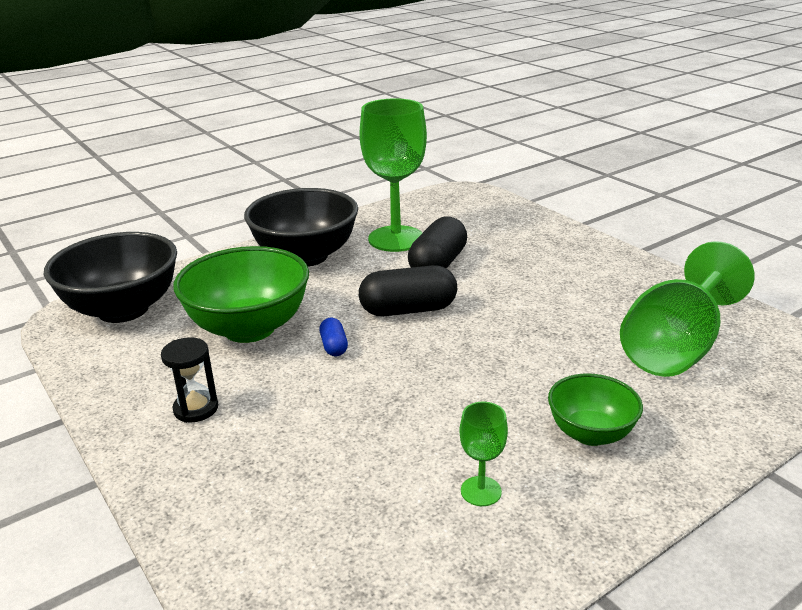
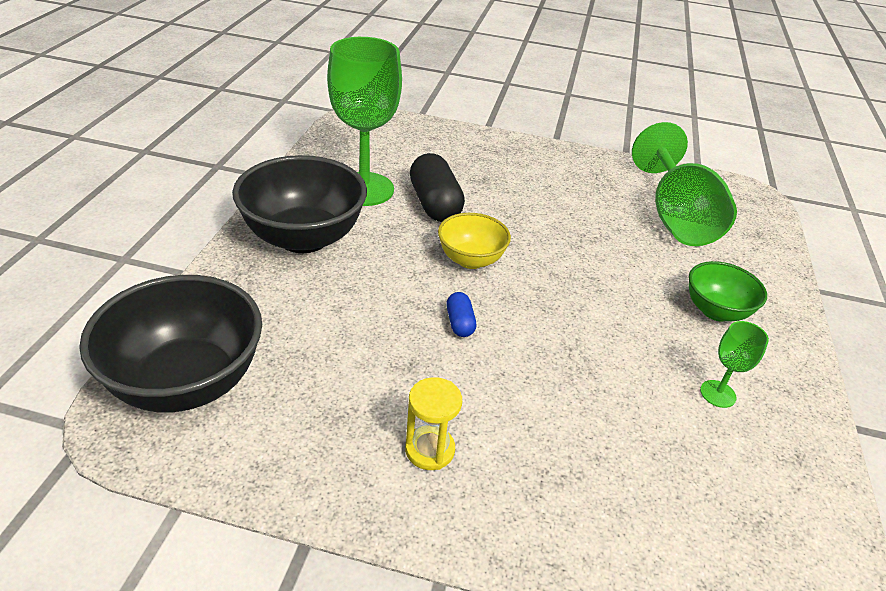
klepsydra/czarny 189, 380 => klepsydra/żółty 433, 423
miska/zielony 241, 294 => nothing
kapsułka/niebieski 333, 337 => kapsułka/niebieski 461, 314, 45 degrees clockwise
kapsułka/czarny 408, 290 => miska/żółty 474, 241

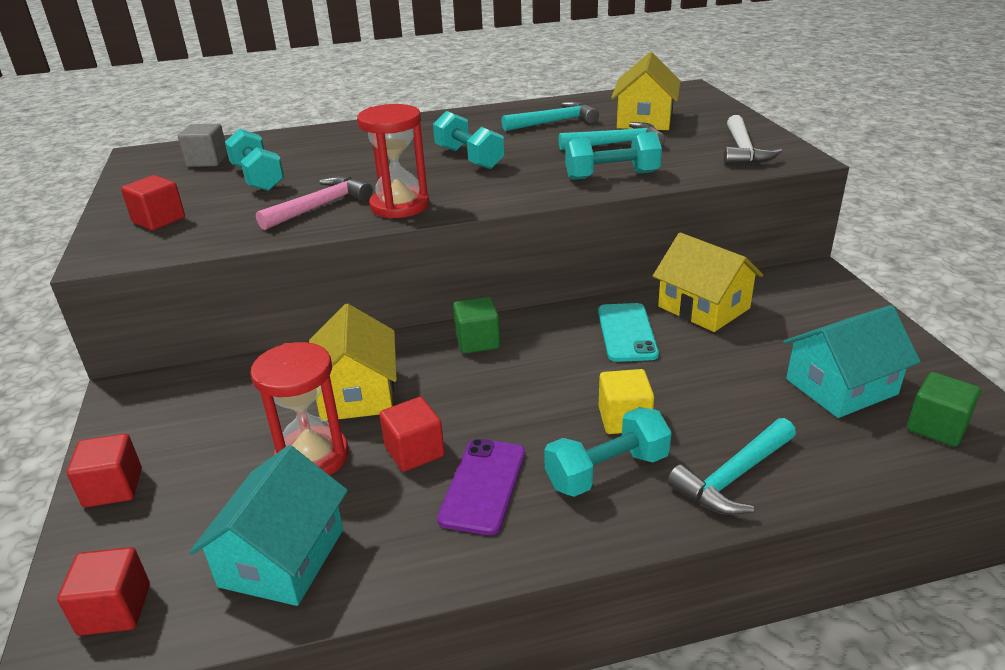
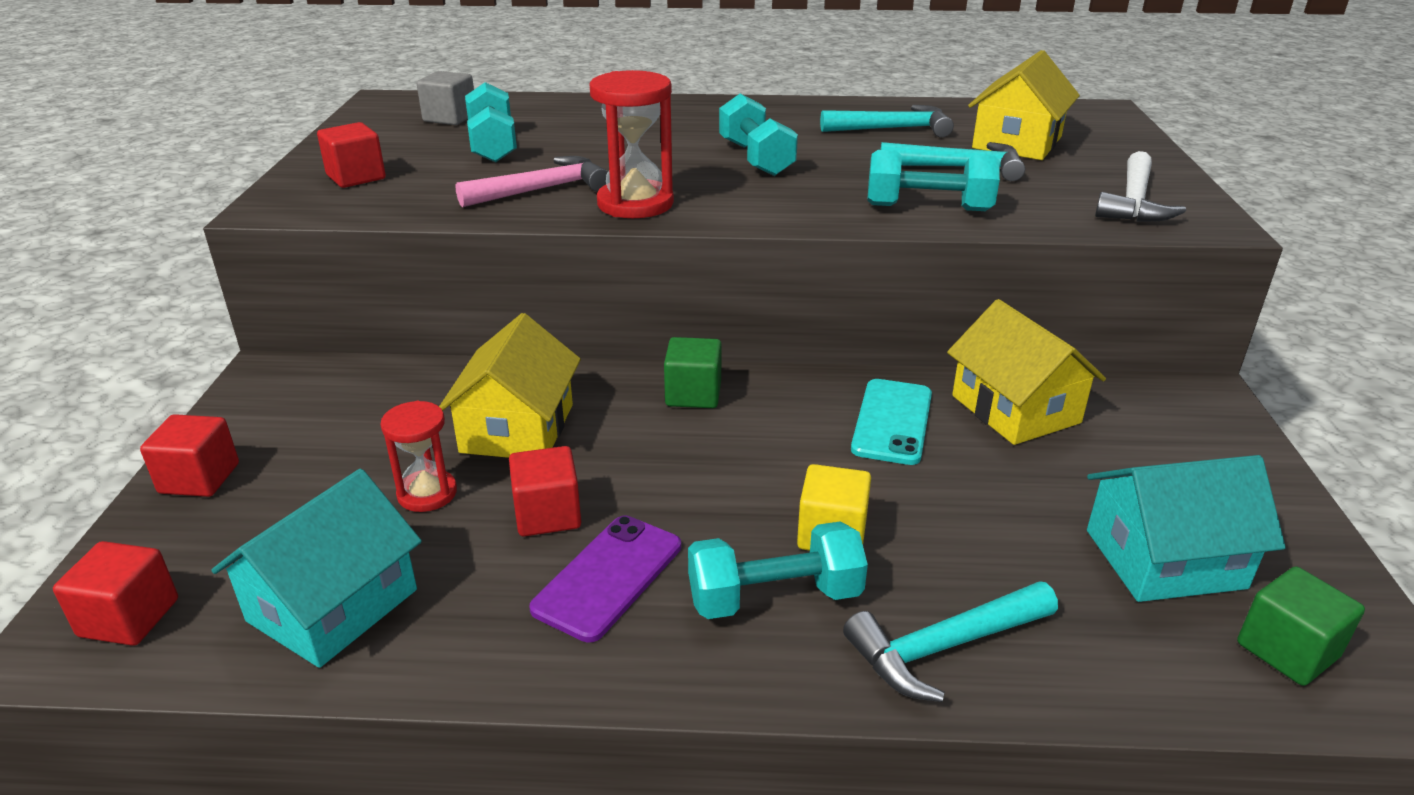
klepsydra/czerwony 300, 408 => klepsydra/czerwony 419, 456, x0.64

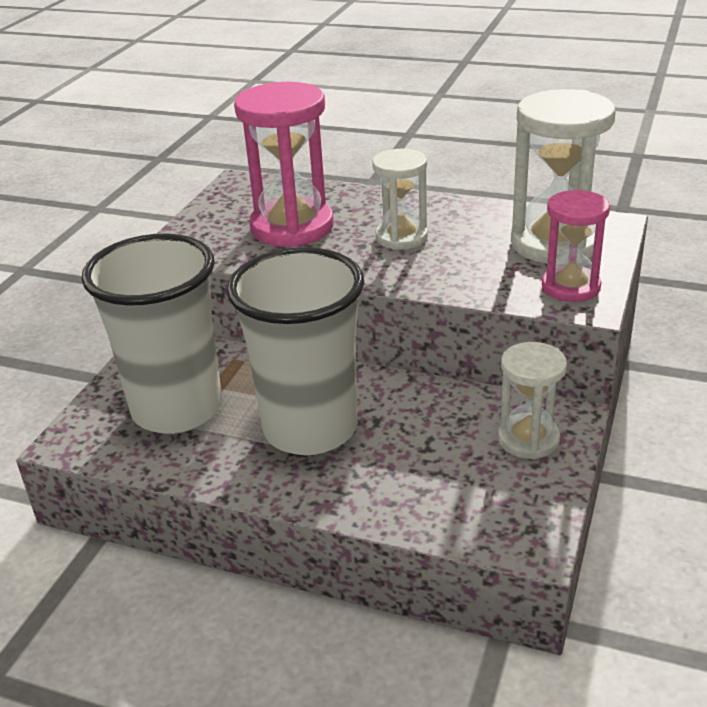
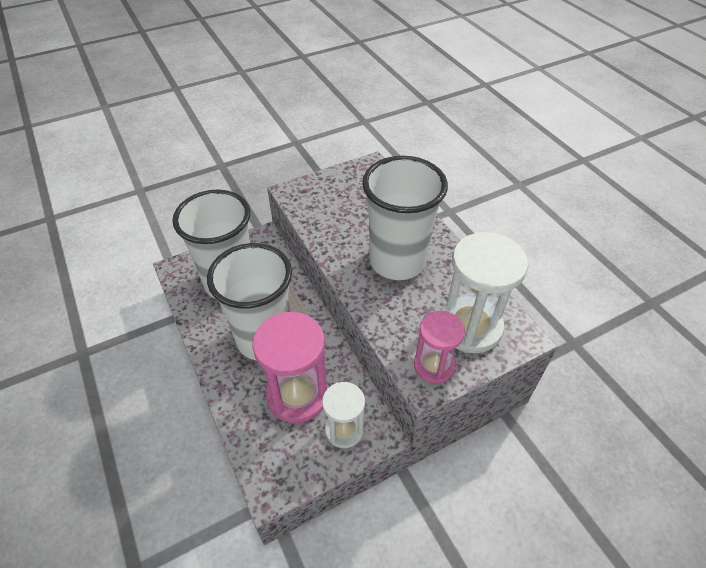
klepsydra/różowy 284, 164 => klepsydra/różowy 290, 367, relocated
klepsydra/biały 400, 199 => szklanka/biały 405, 218

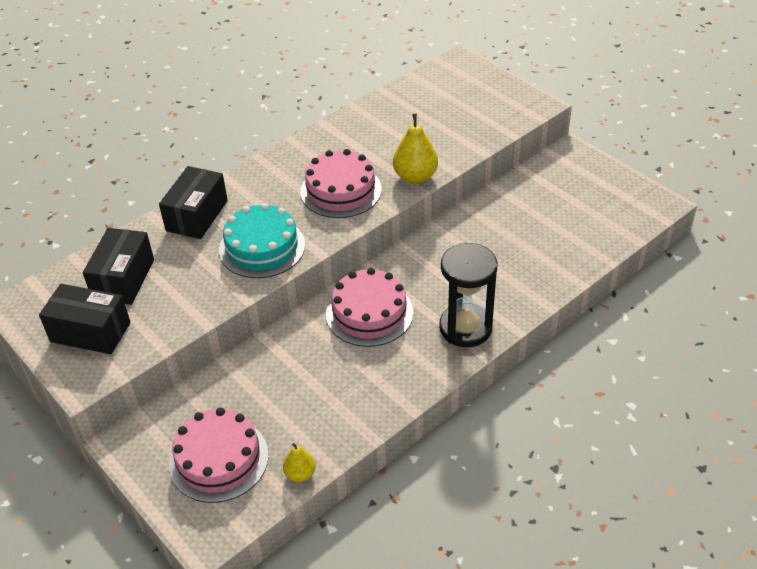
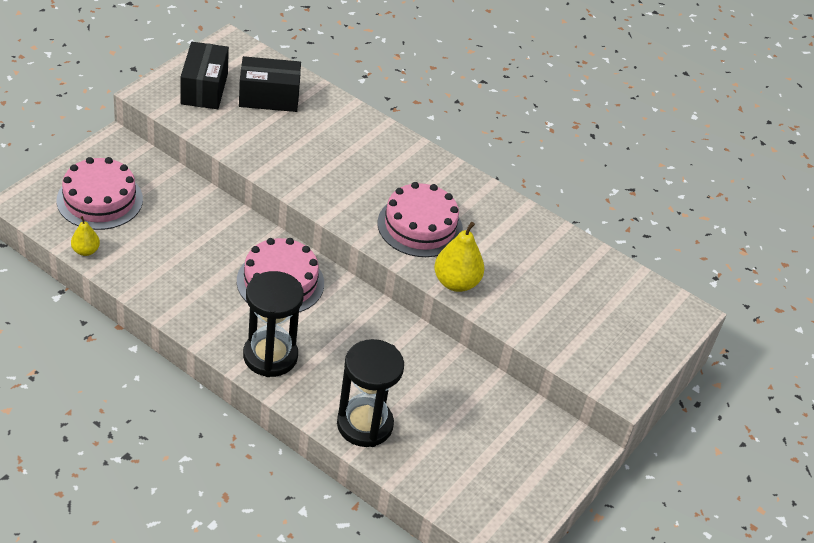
pudełko/czarny 193, 202 => nothing
tort/turkusowy 262, 240 => nothing
nothing => klepsydra/czarny 370, 393

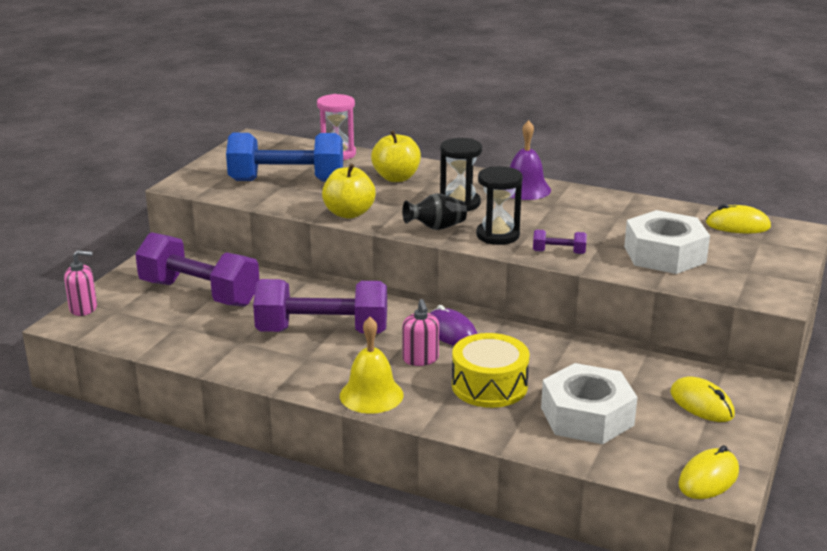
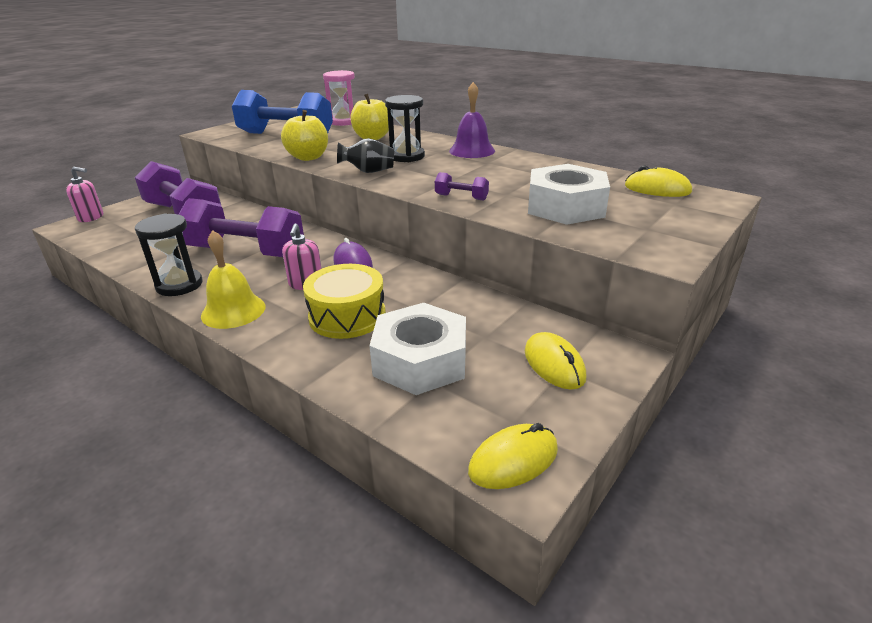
klepsydra/czarny 499, 205 => klepsydra/czarny 168, 254, relocated

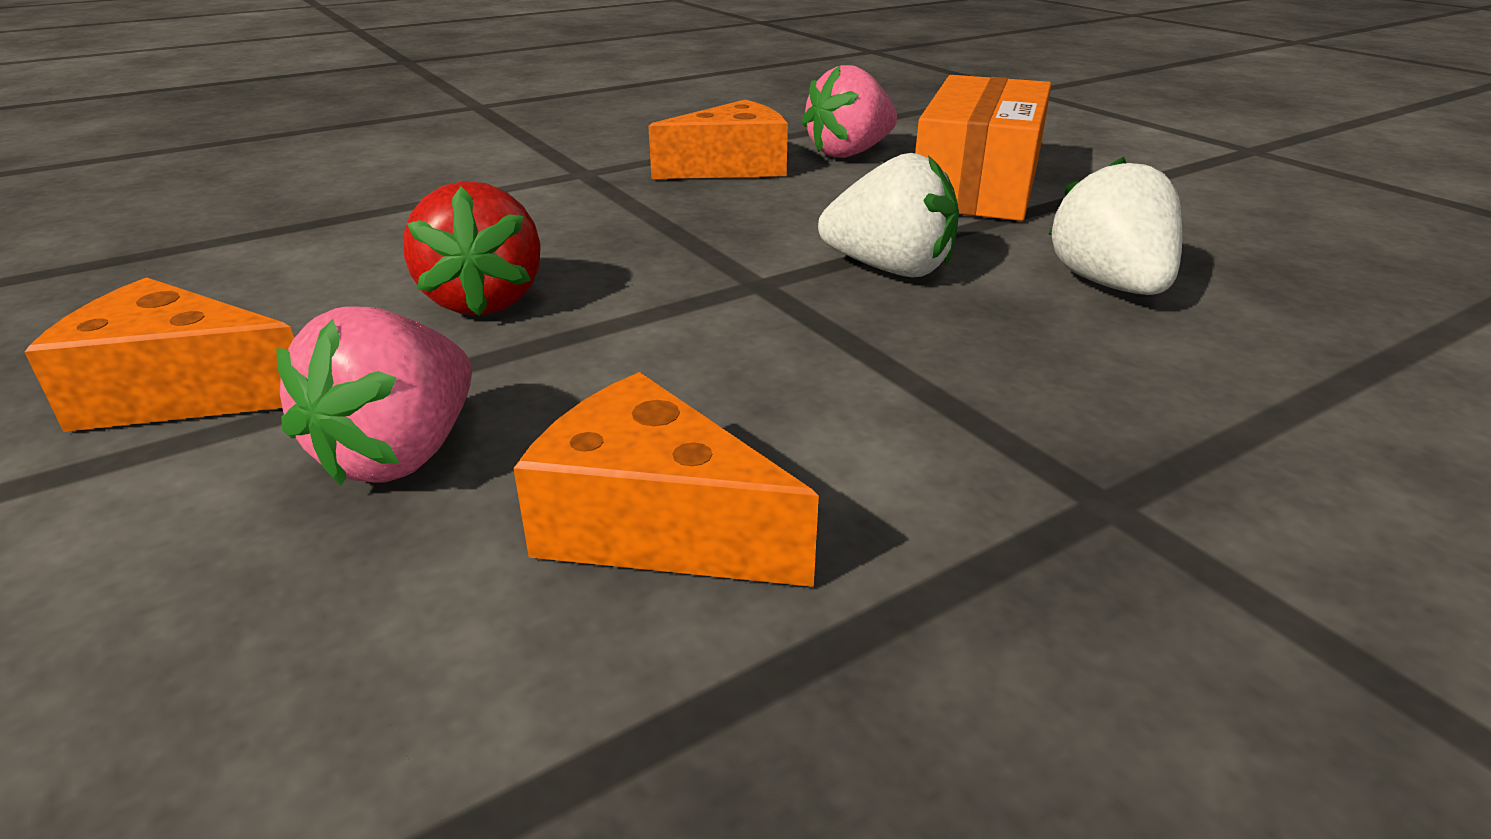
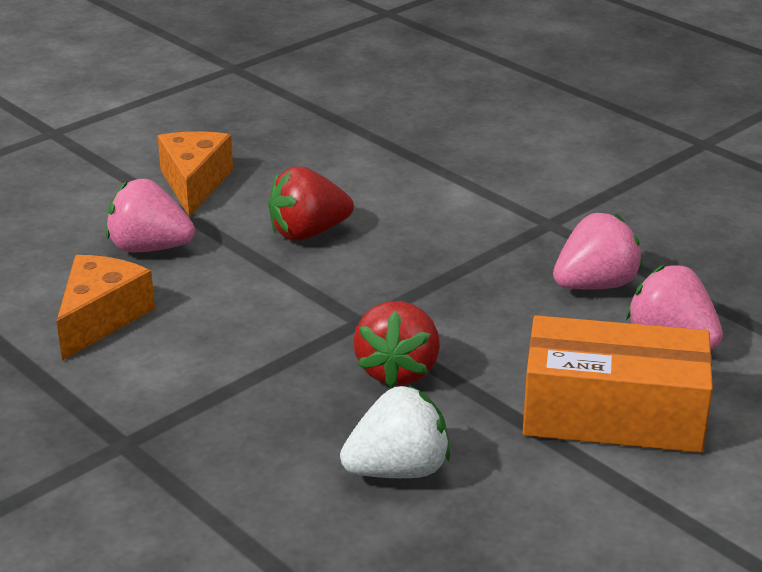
ser/pomarańczowy 718, 139 => truskawka/różowy 598, 251
truskawka/biały 888, 215 => truskawka/czerwony 396, 344

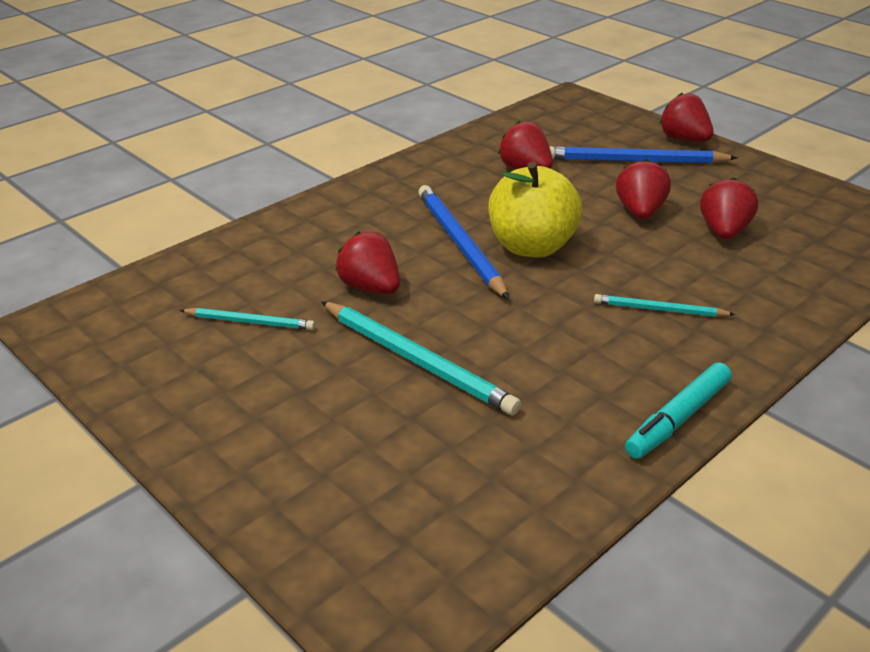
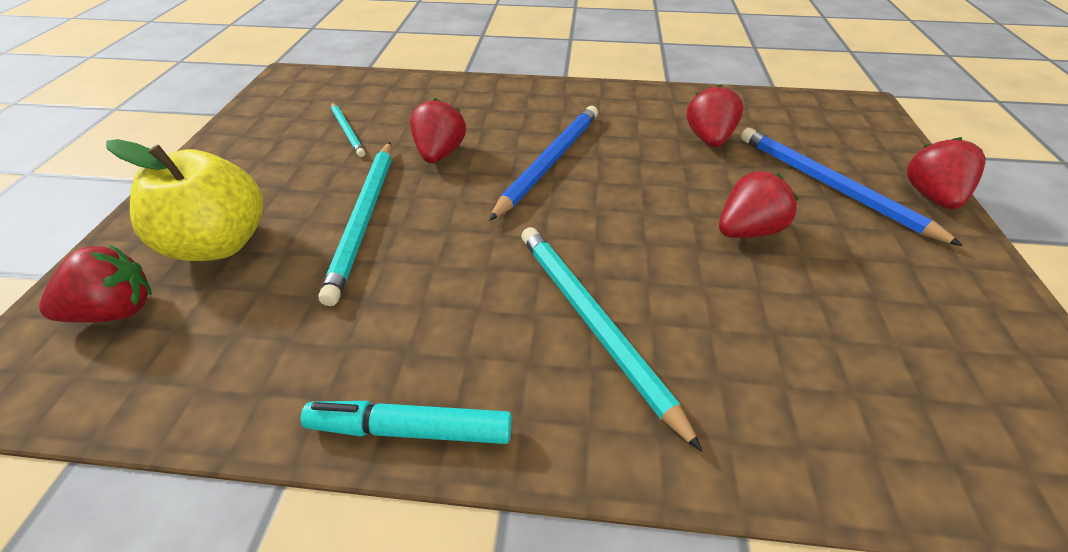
jabłko/żółty 535, 209 => jabłko/żółty 184, 200, relocated
ołówek/turkusowy 664, 305 => ołówek/turkusowy 612, 339, x1.77
truskawka/czerwony 729, 208 => truskawka/czerwony 95, 284, relocated

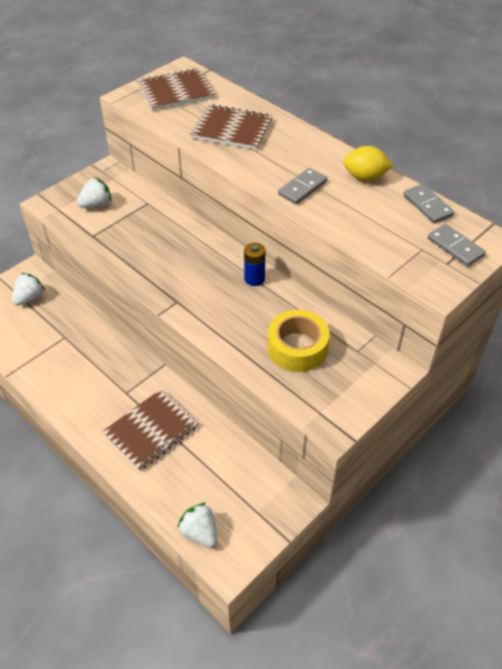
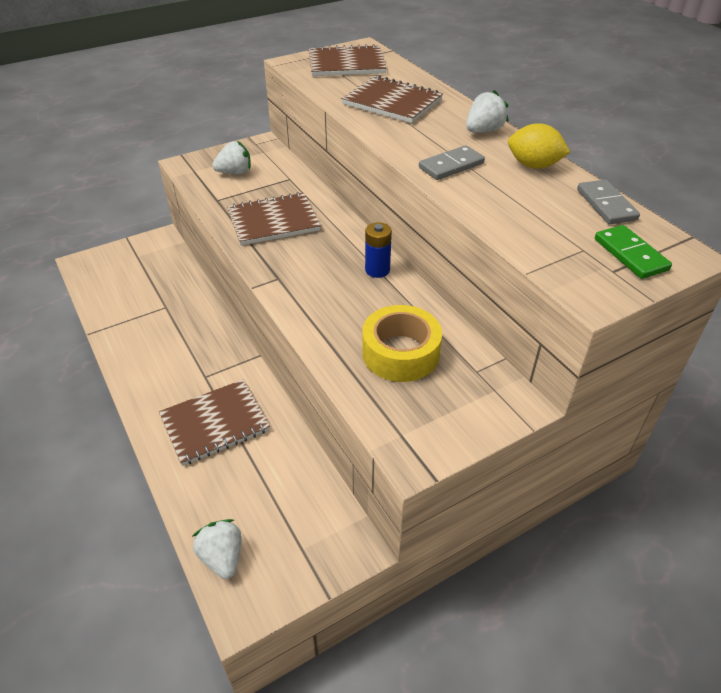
truskawka/biały 28, 289 => truskawka/biały 487, 111, relocated
kostka domina/szary 456, 245 => kostka domina/zielony 633, 252
nothing => zeszyt/brązowy 274, 219

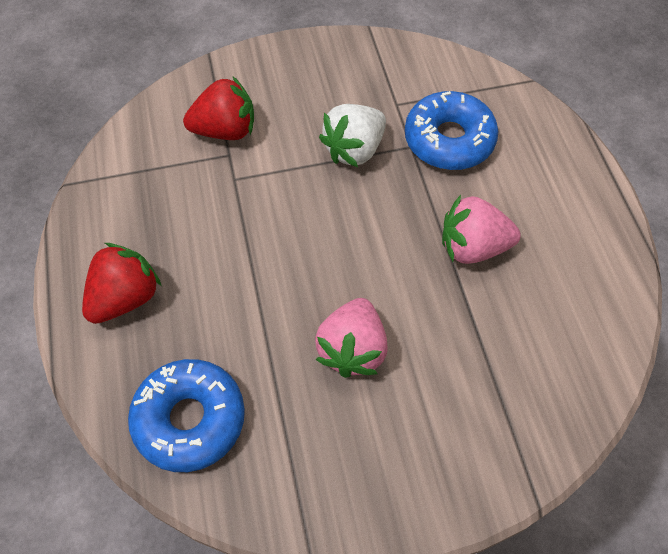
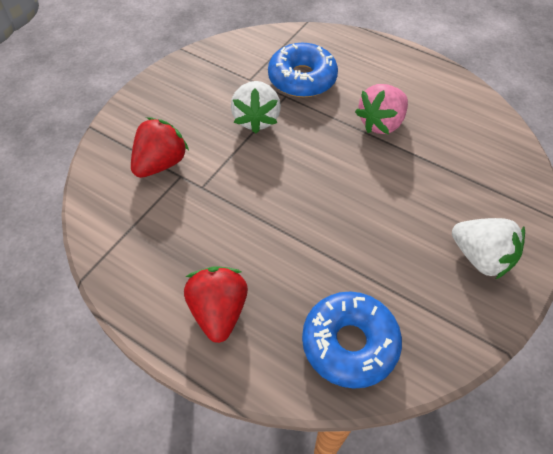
truskawka/różowy 351, 338 => nothing
nothing => truskawka/biały 488, 249

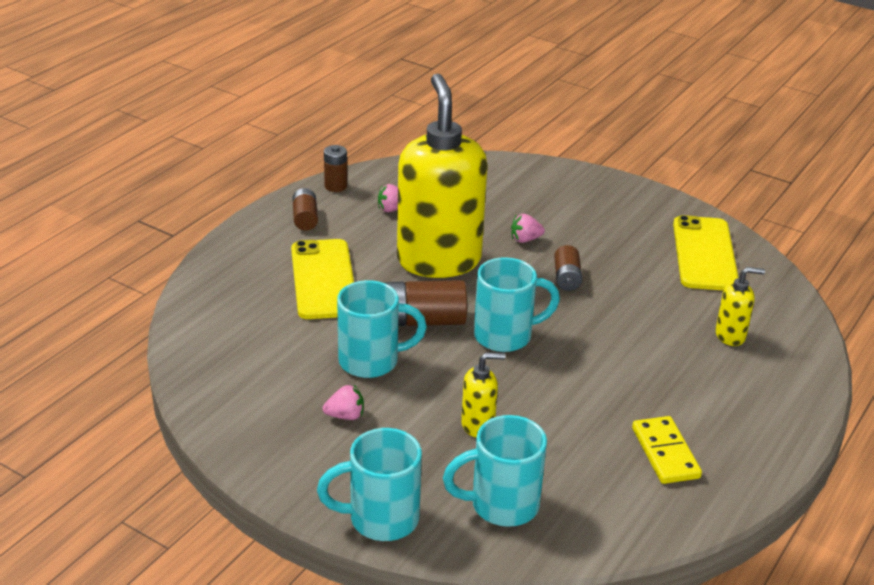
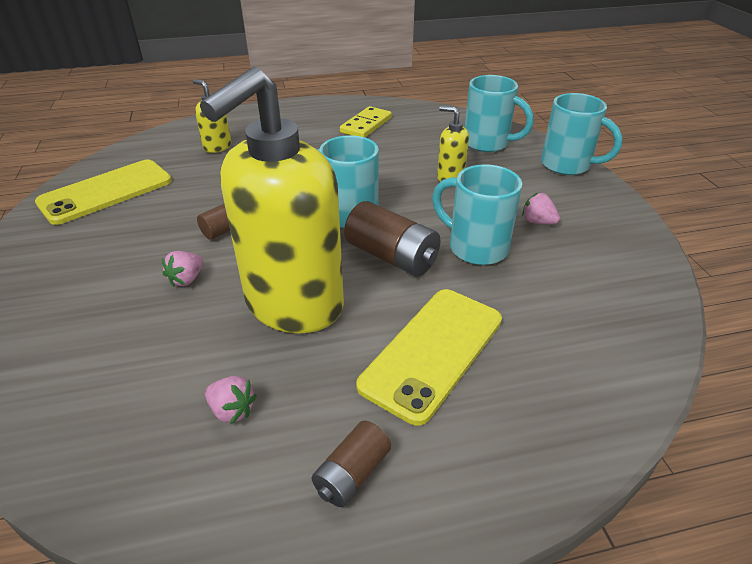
bateria/brązowy 335, 168 => nothing
truskawka/różowy 528, 228 => truskawka/różowy 182, 269, 90 degrees clockwise

